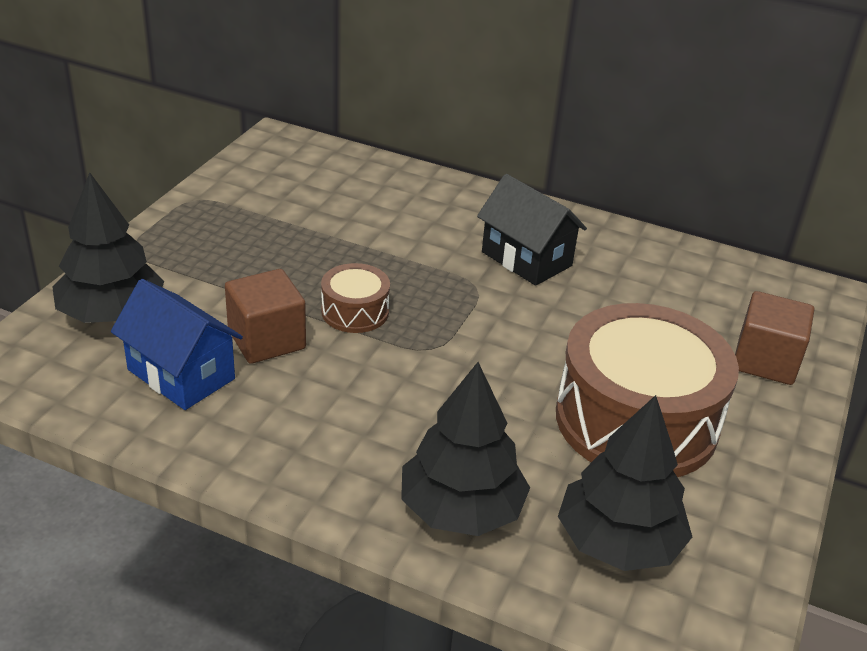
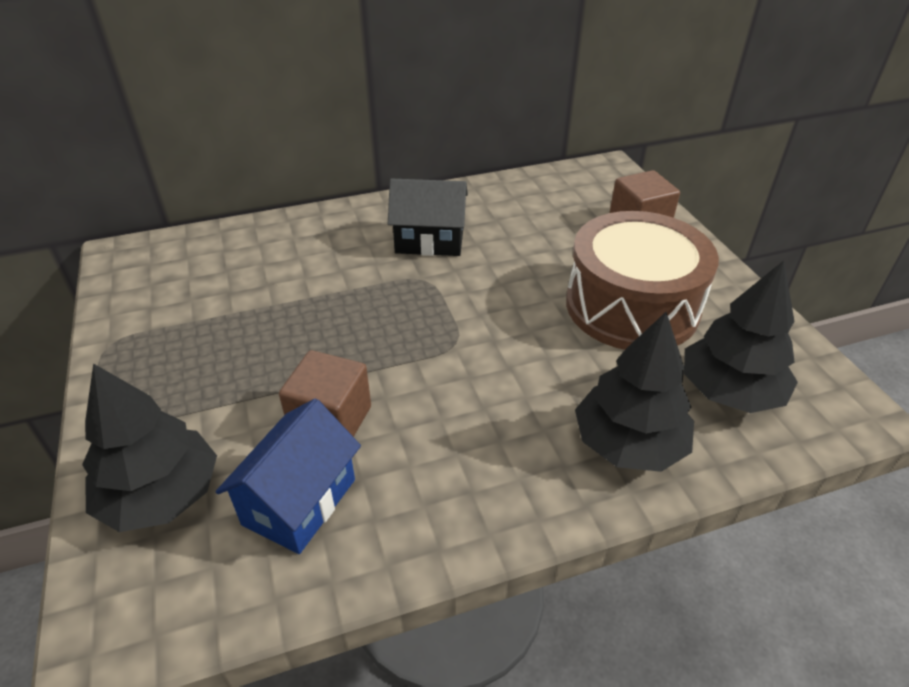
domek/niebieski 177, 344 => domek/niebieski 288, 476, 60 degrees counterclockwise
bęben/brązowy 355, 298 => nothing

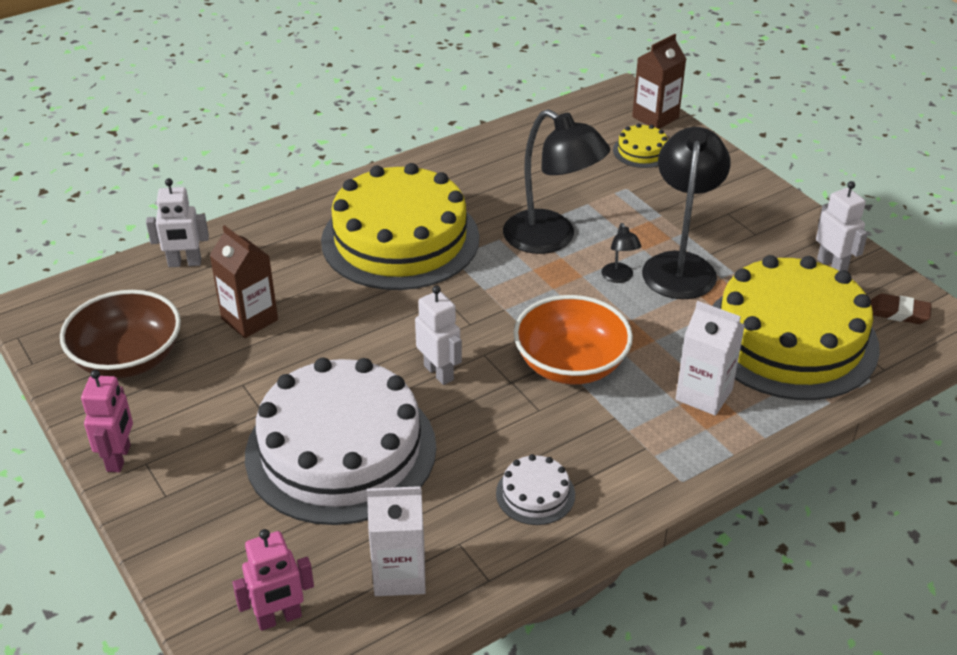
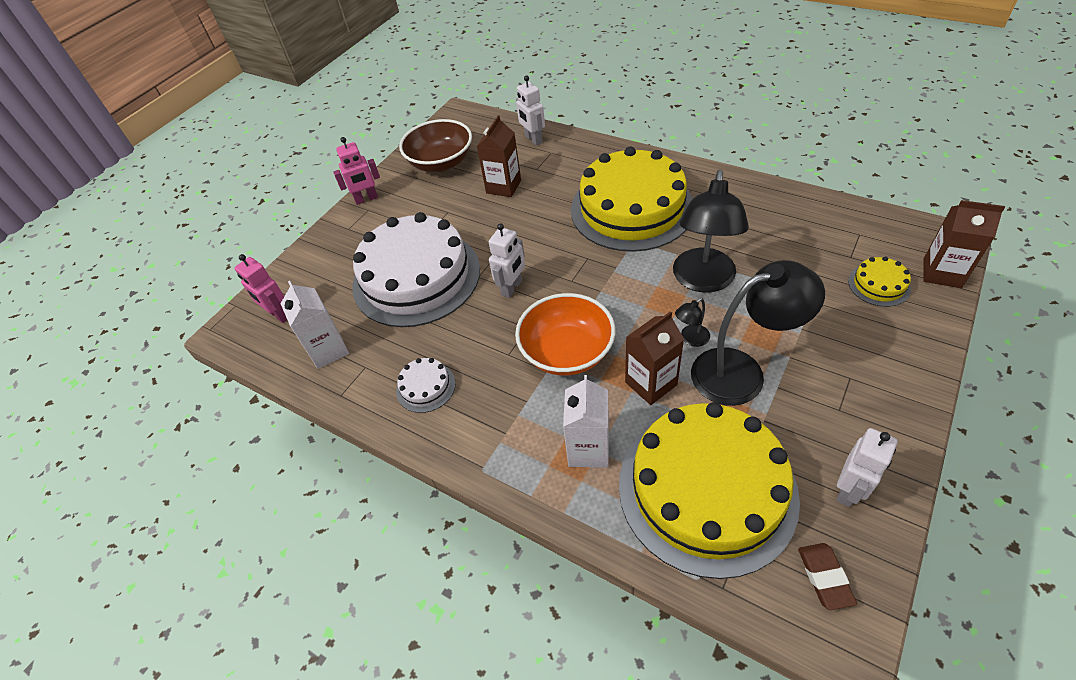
nothing => karton mleka/brązowy 654, 358

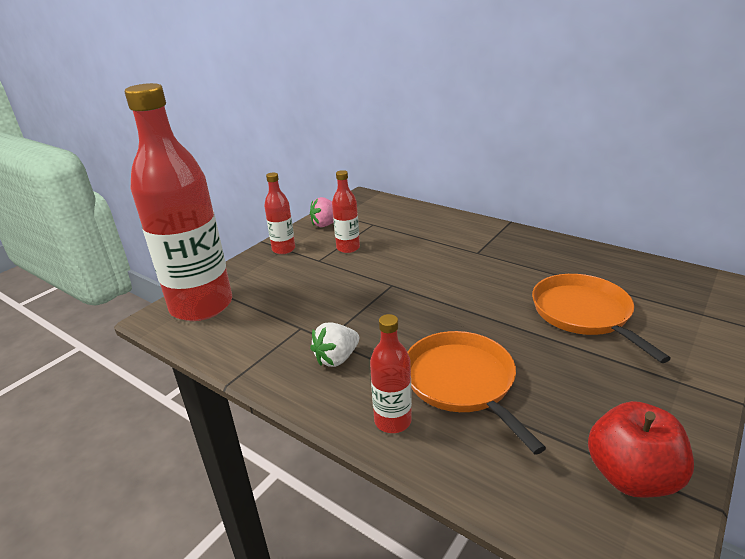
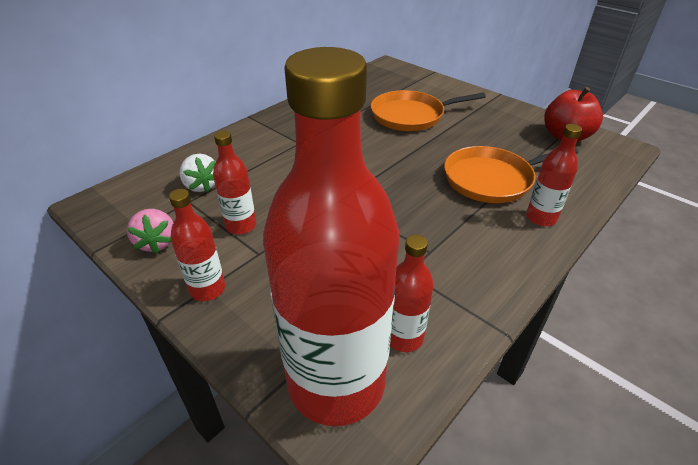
truskawka/biały 334, 344 => truskawka/biały 197, 173, relocated
nothing => butelka/czerwony 412, 293

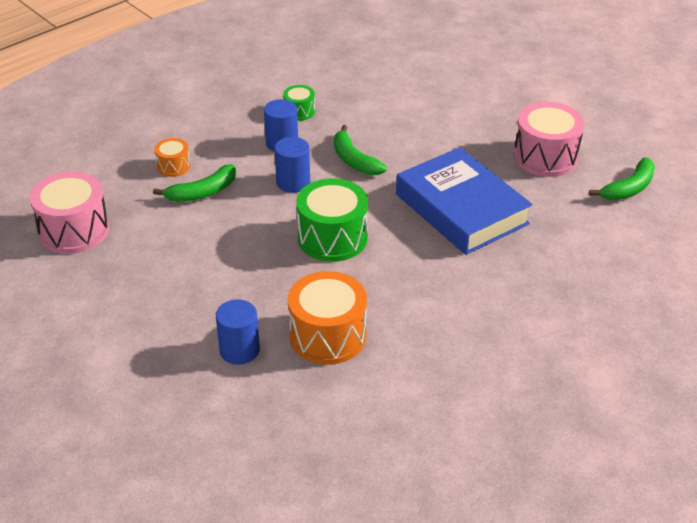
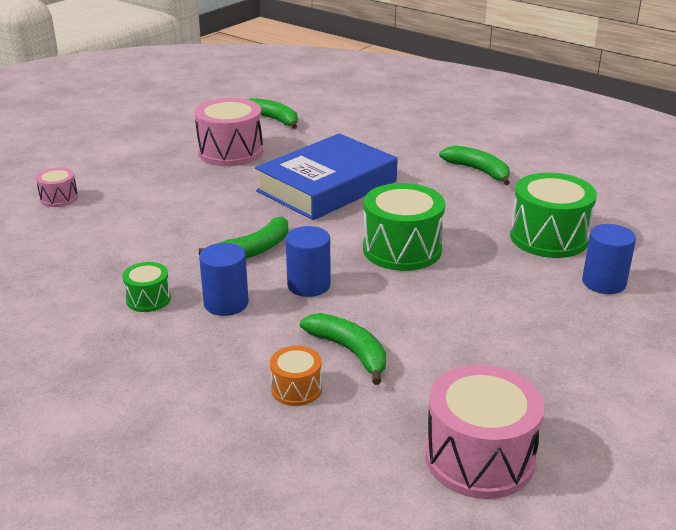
bęben/pomarańczowy 327, 318 => bęben/zielony 553, 215
nothing => bęben/różowy 57, 187
nothing => banan/zielony 474, 165

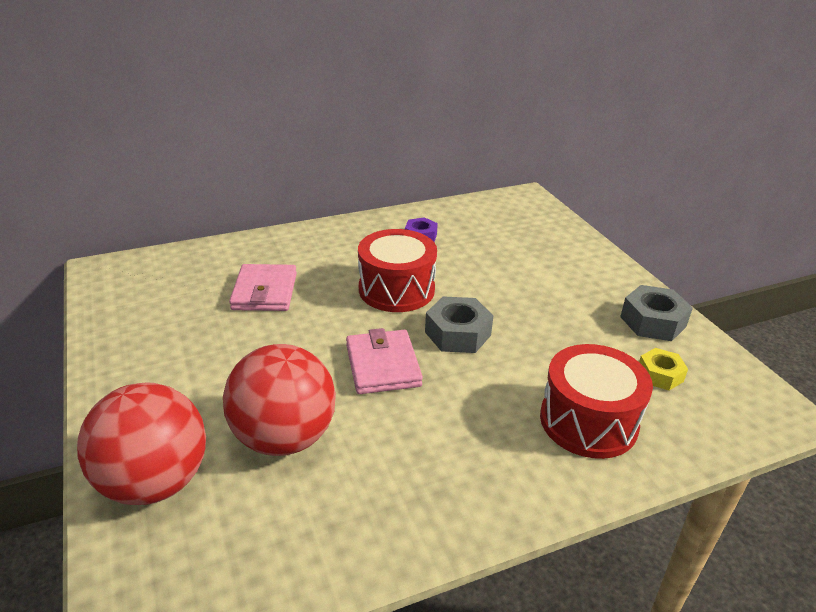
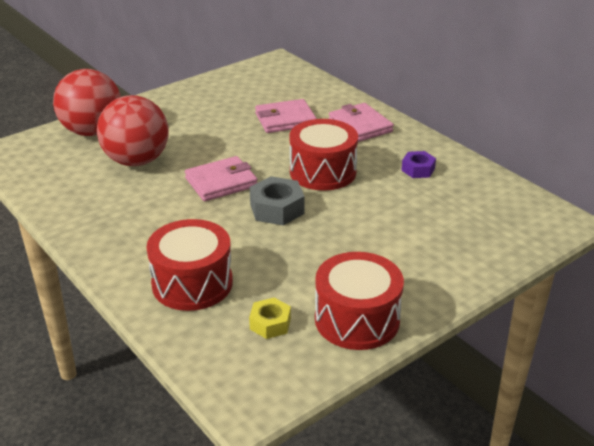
nakrętka/szary 656, 313 => bęben/czerwony 359, 301
nothing => portfel/różowy 361, 122

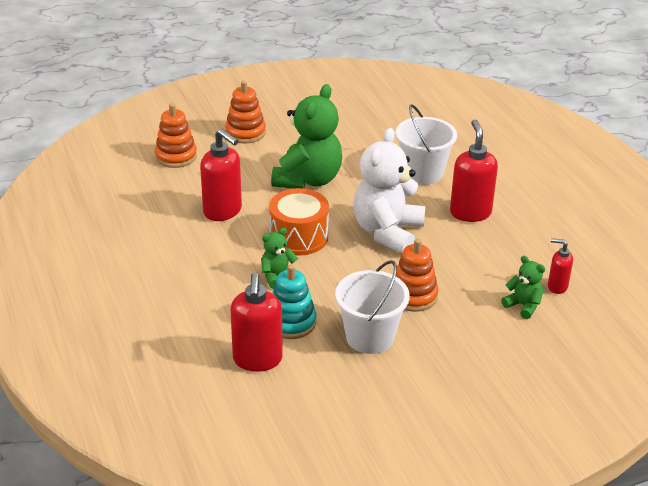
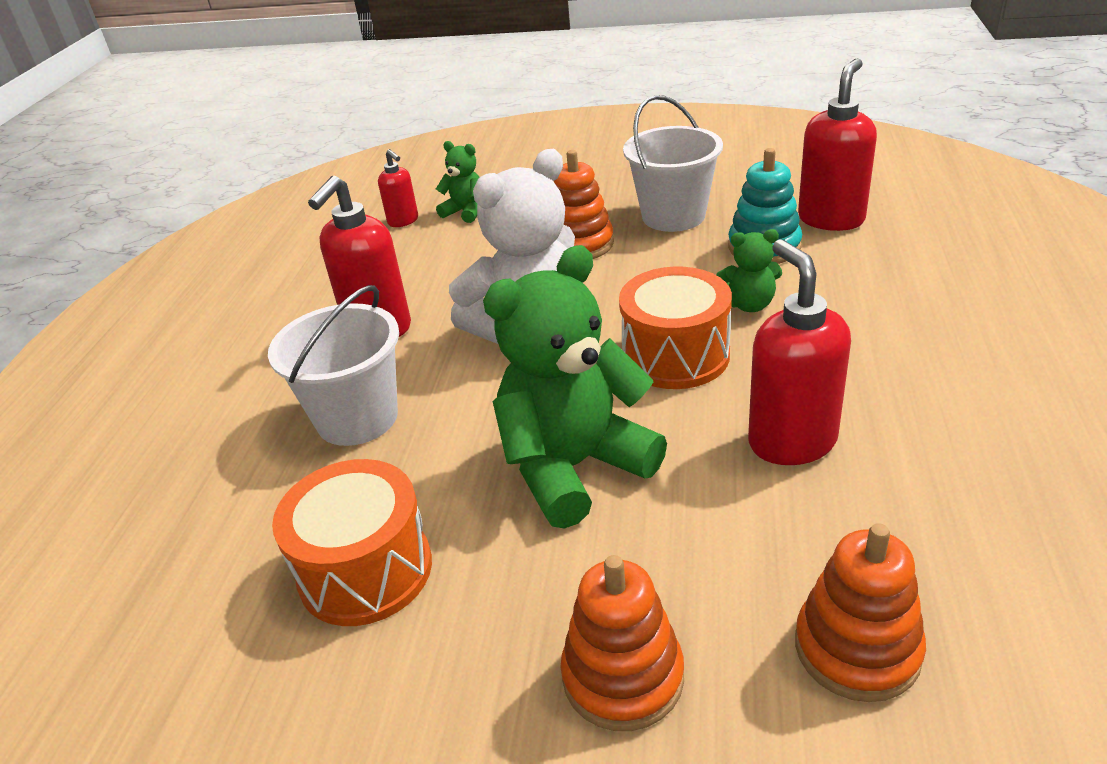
miś/zielony 523, 287 => miś/zielony 457, 182, 135 degrees clockwise
nothing => bęben/pomarańczowy 352, 542

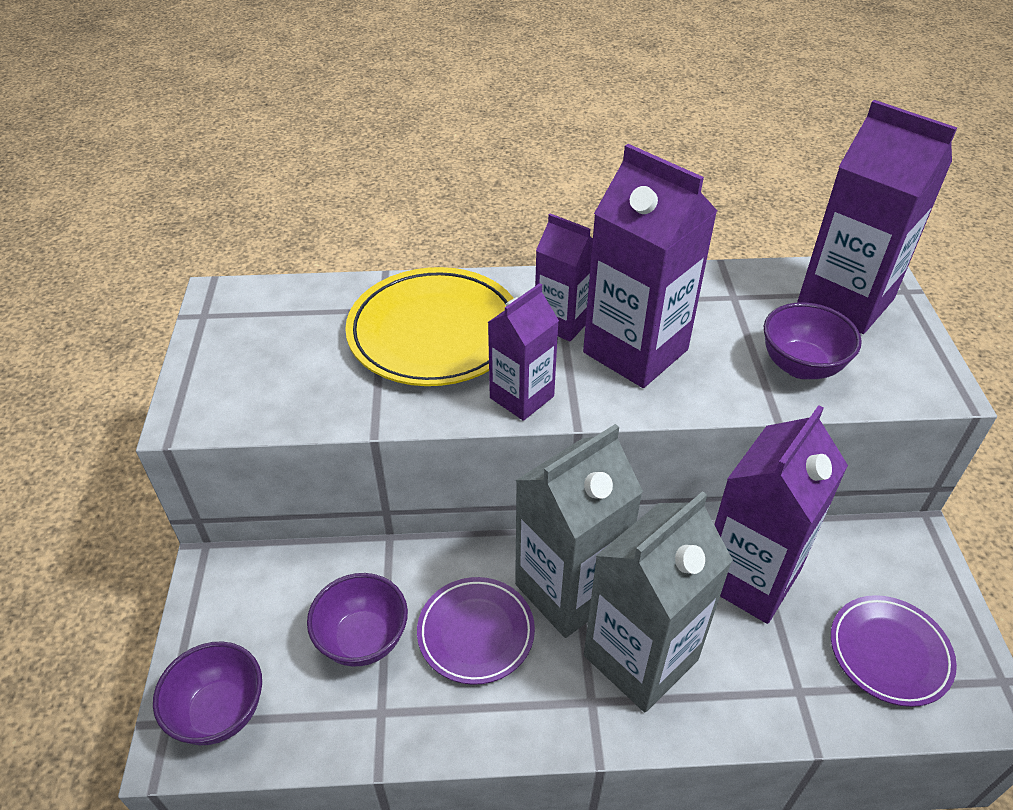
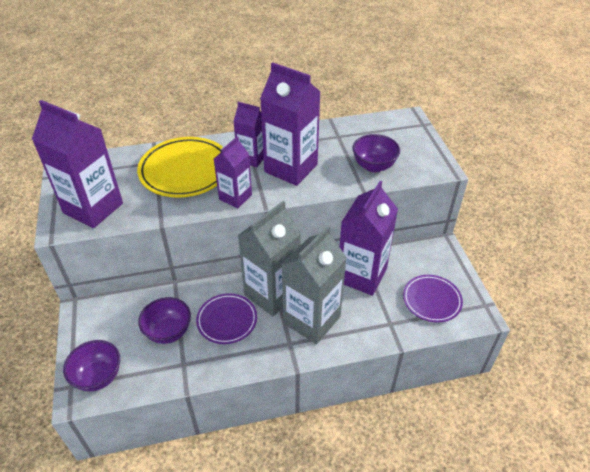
karton mleka/fioletowy 877, 217 => karton mleka/fioletowy 77, 164, relocated

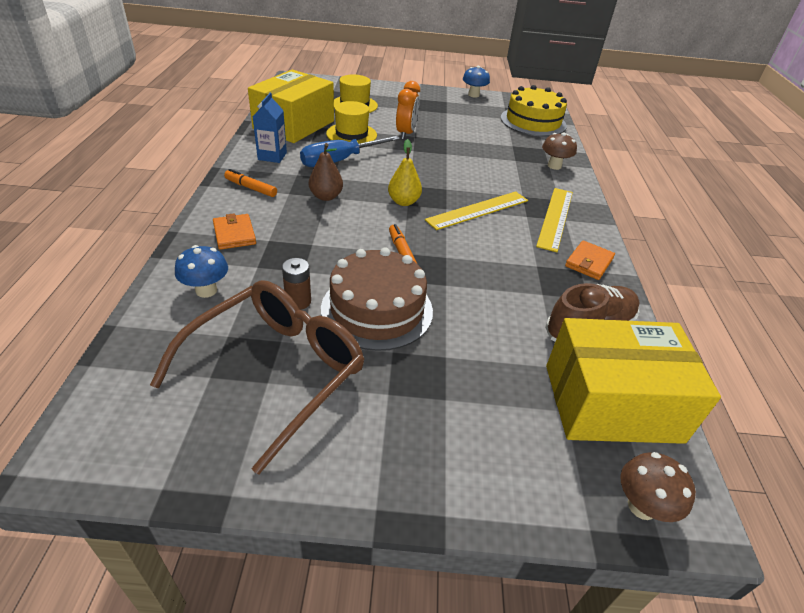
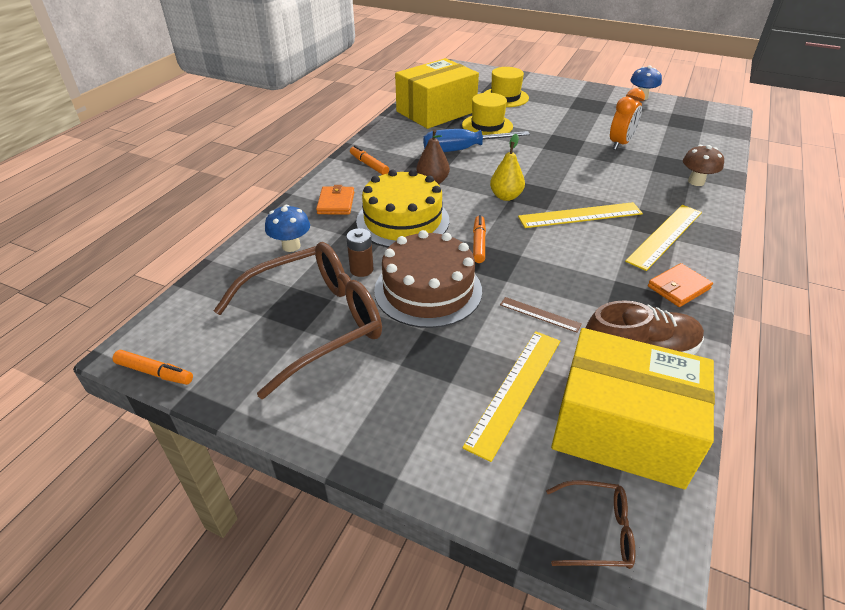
karton mleka/niebieski 270, 128 => nothing
budzik/pomarańczowy 408, 110 => budzik/pomarańczowy 627, 119, relocated
tort/żółty 534, 111 => tort/żółty 402, 208, relocated
grzyb/brązowy 658, 487 => okulary/brązowy 591, 524
nothing => flamaster/pomarańczowy 153, 367
nothing => linijka/żółty 511, 396
nothing => linijka/brązowy 541, 315

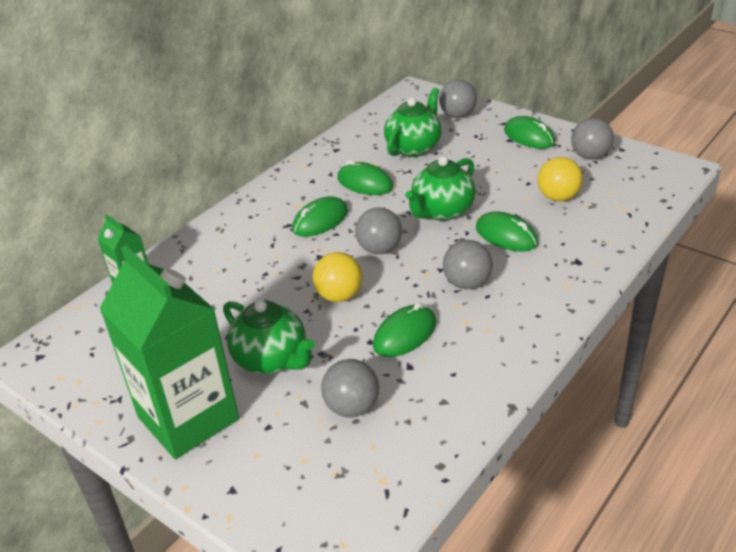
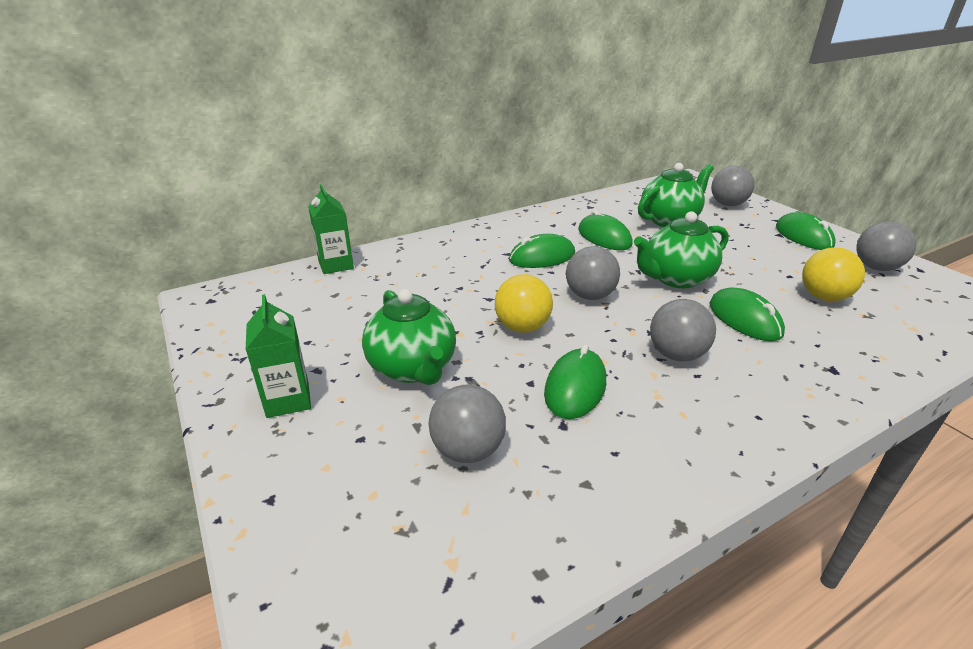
karton mleka/zielony 169, 352 => karton mleka/zielony 278, 356, x0.48
myszka/zielony 404, 330 => myszka/zielony 575, 381, 45 degrees counterclockwise

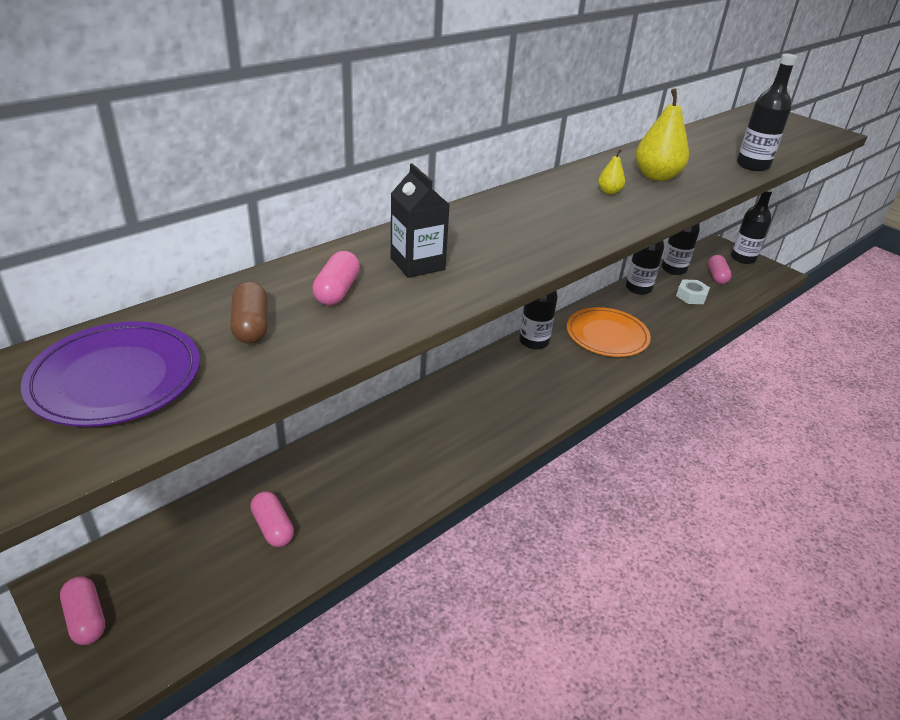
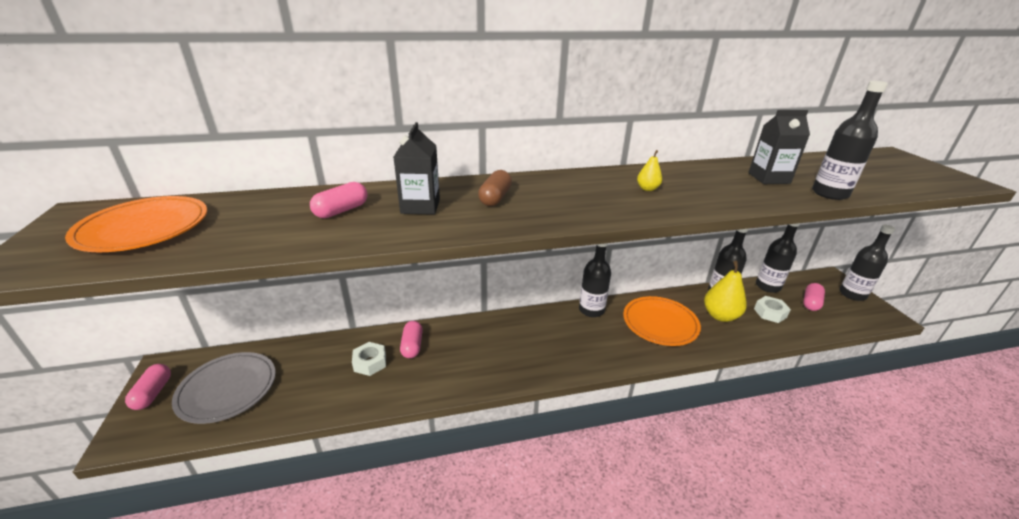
talerz/fioletowy 110, 374 => talerz/pomarańczowy 136, 224
kapsułka/brązowy 249, 313 => kapsułka/brązowy 495, 188, relocated
kapsułka/różowy 272, 519 => kapsułka/różowy 411, 339, relocated
gruszka/żółty 662, 134 => gruszka/żółty 725, 291, relocated
nothing => talerz/szary 224, 388
nothing => nakrętka/biały 369, 359
nothing => karton mleka/czarny 779, 147

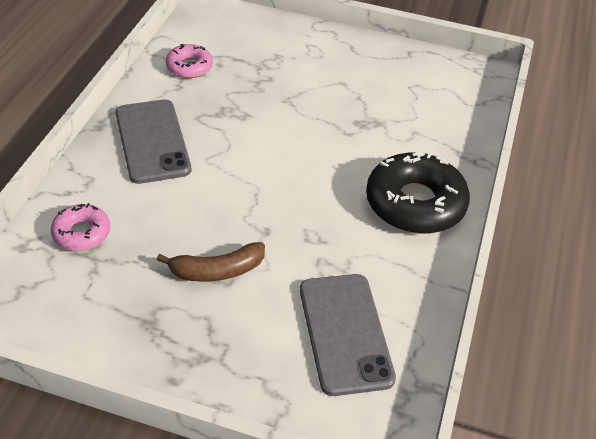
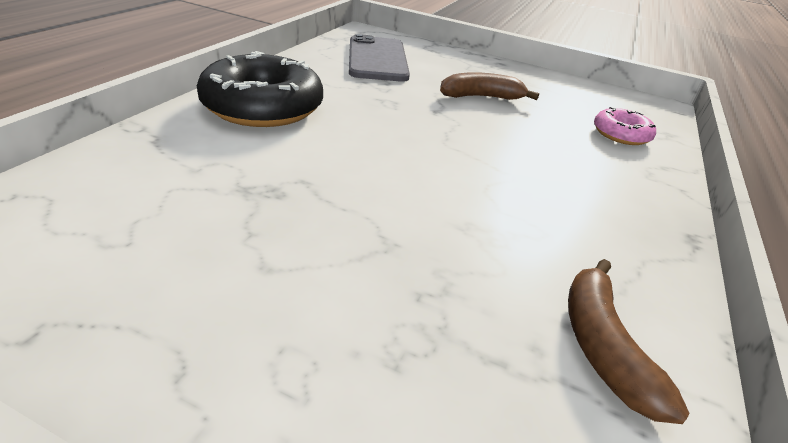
telefon/szary 153, 141 => nothing
donut/różowy 189, 61 => banan/brązowy 629, 341

